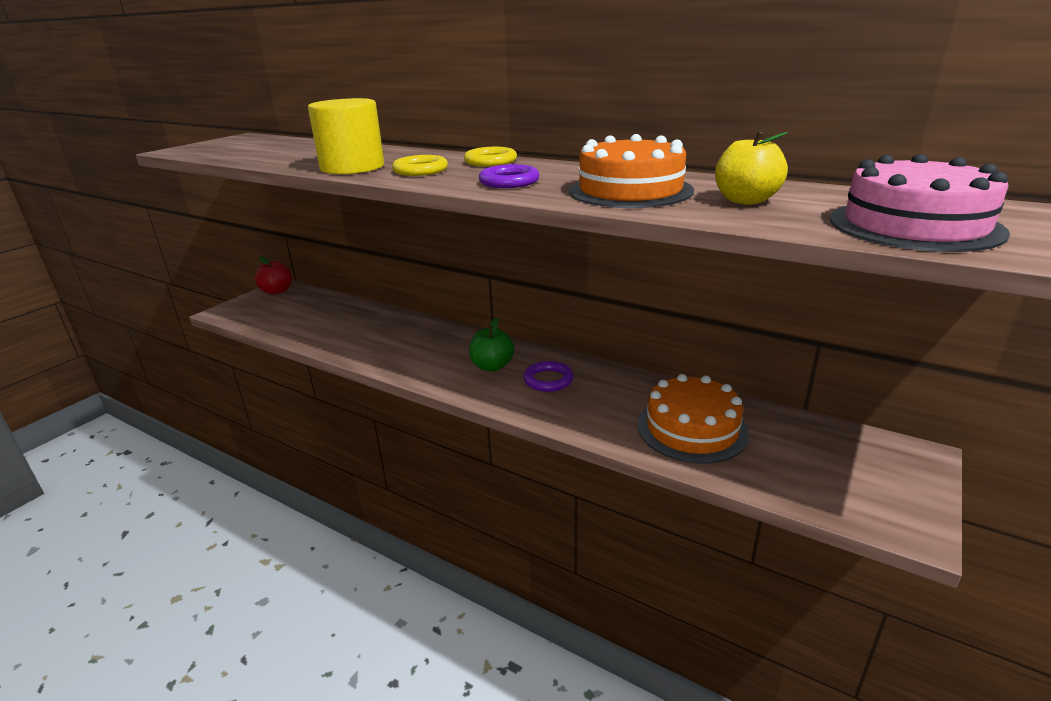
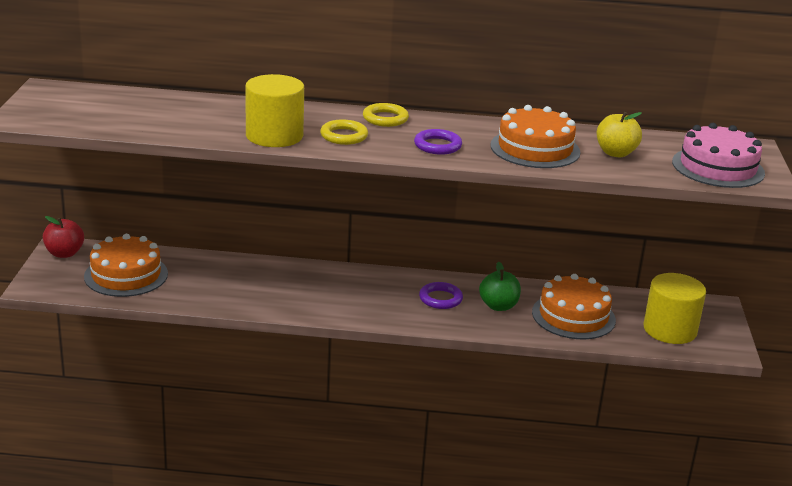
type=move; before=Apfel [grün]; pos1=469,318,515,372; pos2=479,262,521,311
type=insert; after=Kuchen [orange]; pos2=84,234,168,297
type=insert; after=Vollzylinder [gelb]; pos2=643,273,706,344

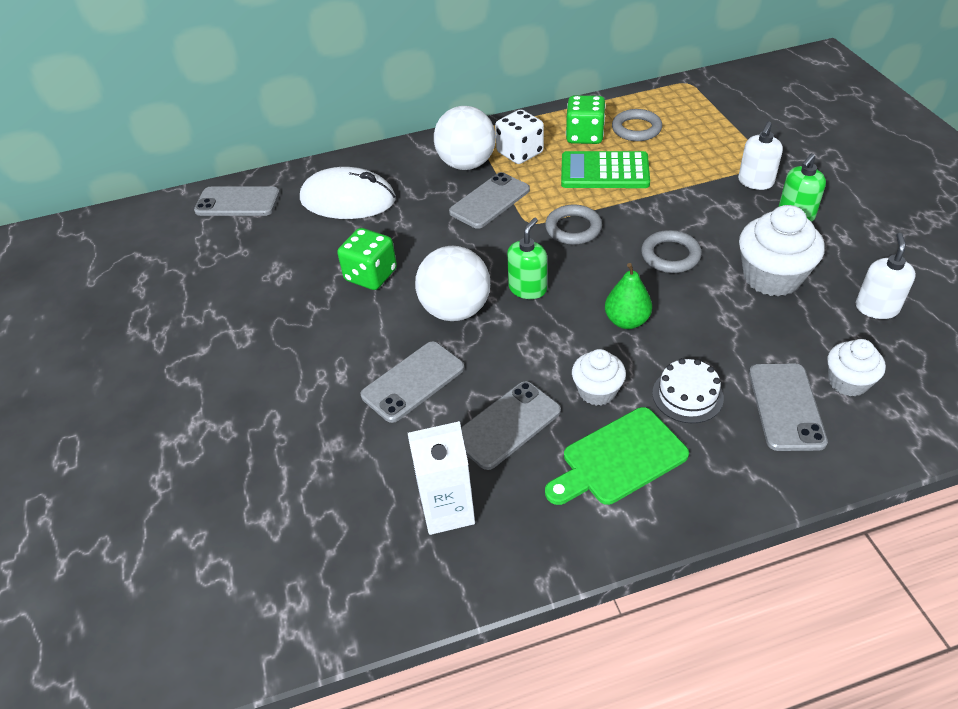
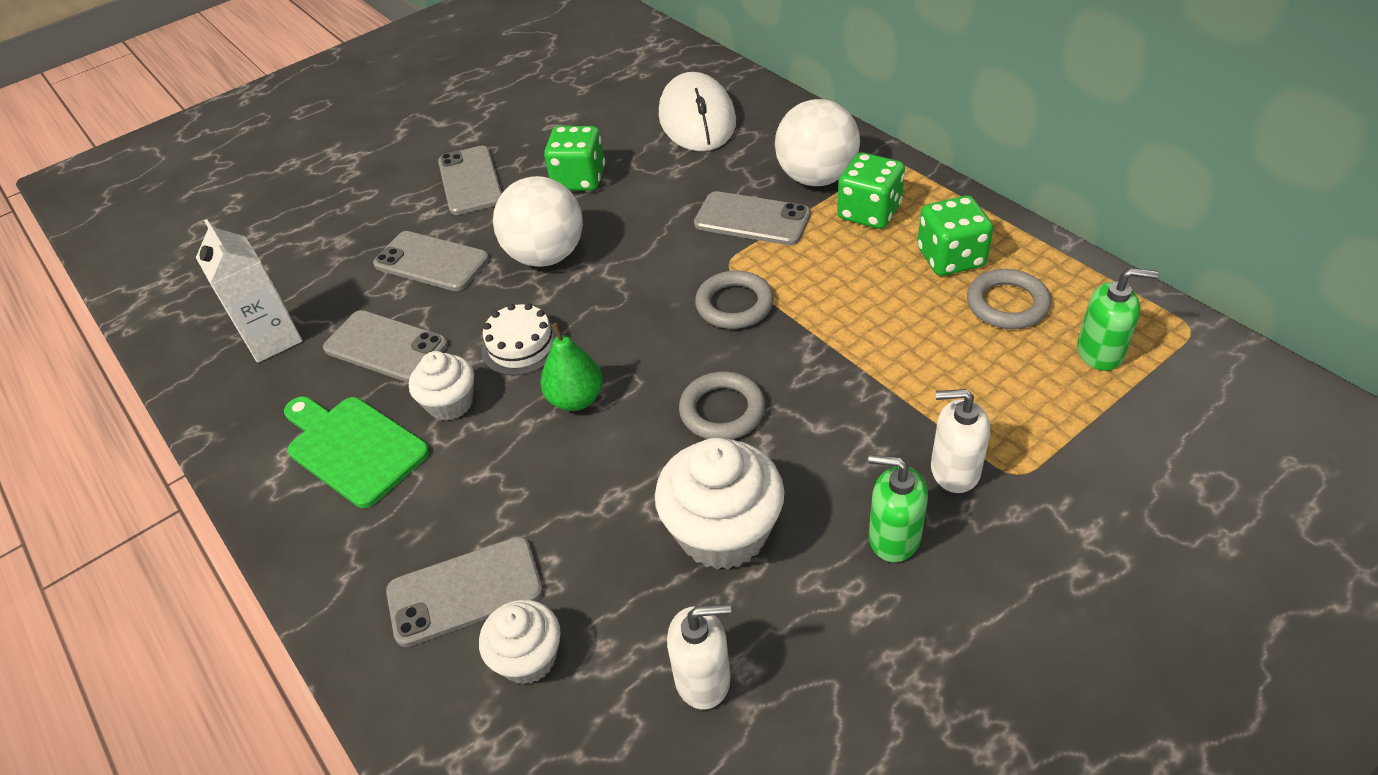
type=move; before=Handy [grau]; pos1=194,187,280,216; pos2=438,146,502,215
type=recolor; before=Spielwürfel [weiß]; after=Spielwürfel [grün]; pos1=495,109,544,164; pos2=837,153,905,229
type=move; before=Seifenspender [grün]; pos1=507,218,547,299; pos2=1077,268,1158,371
type=delete; before=Taschenrechner [grün]; pos1=561,151,650,188
type=move; before=Kuchen [weiß]; pos1=652,358,724,423; pos2=481,303,557,376

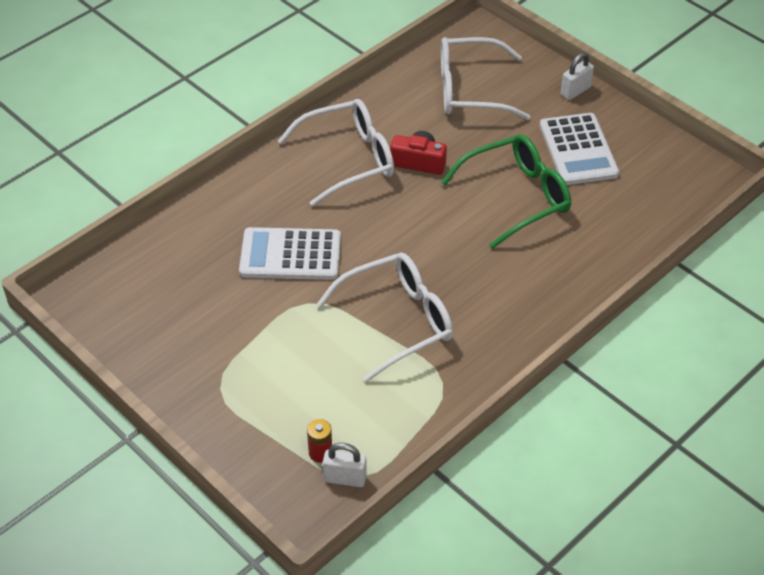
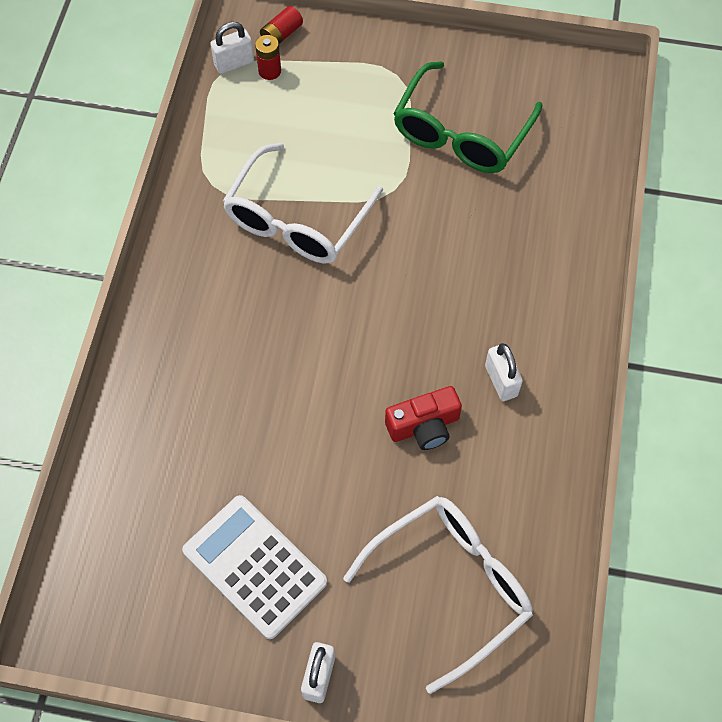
type=delete; before=Taschenrechner [weiß]; pos1=239,227,341,280
type=replace; before=Brille [weiß]; after=Vorhängeschloss [weiß]; pos1=278,99,394,206; pos2=485,343,523,401
type=move; before=Brille [grün]; pos1=441,134,571,249; pos2=393,61,542,173
type=insert; after=Batterie [rot]; pos2=260,6,303,44

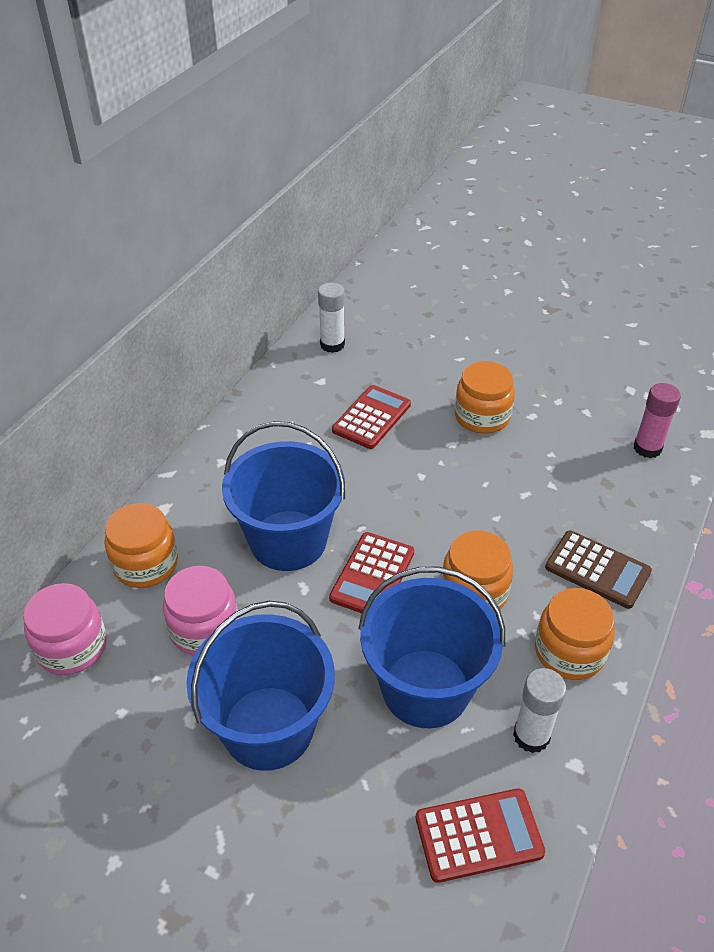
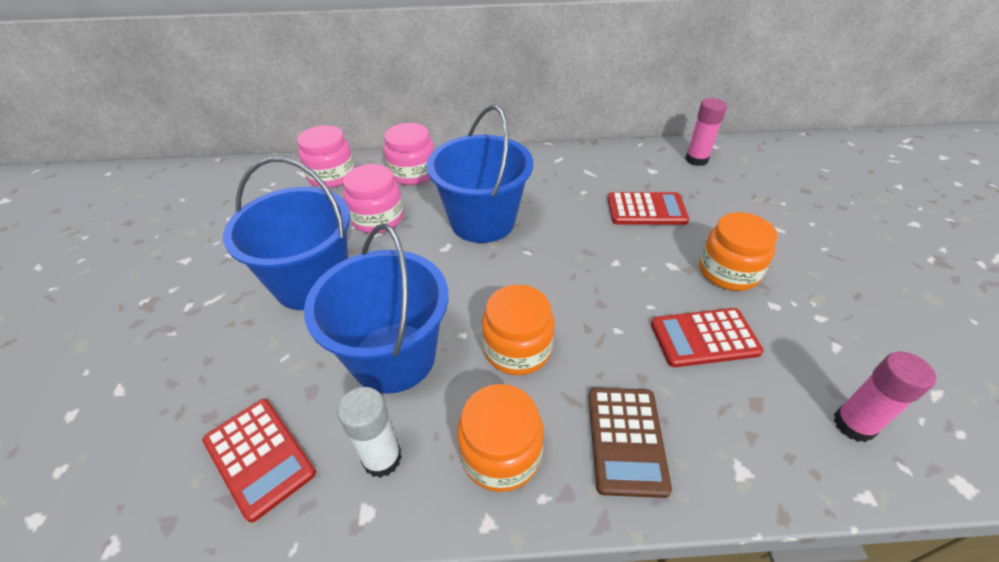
type=recolor; before=Einmachglas [orange]; after=Einmachglas [rosa]; pos1=104,503,178,588; pos2=384,123,434,185
type=recolor; before=Klebestift [weiß]; after=Klebestift [rosa]; pos1=318,283,345,353; pos2=685,98,727,166
type=move; before=Taschenrechner [rot]; pos1=329,532,414,613; pos2=651,308,764,367

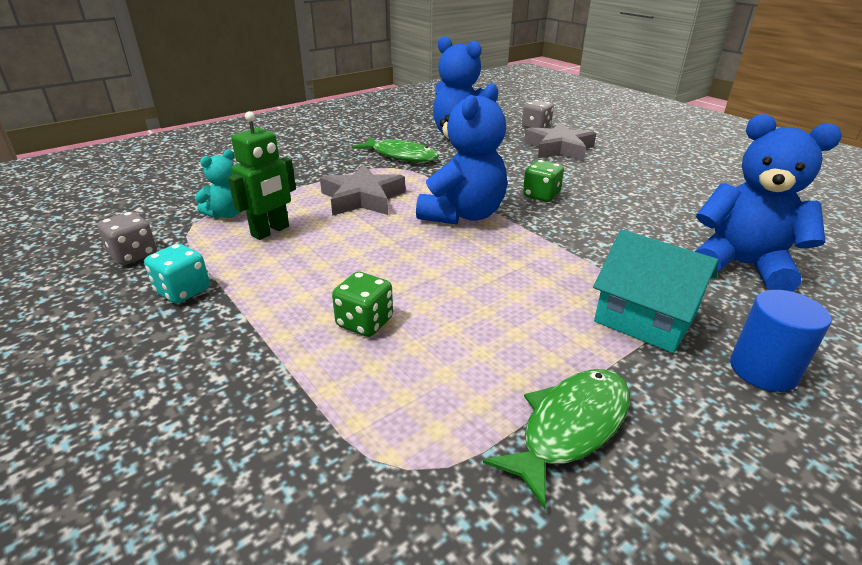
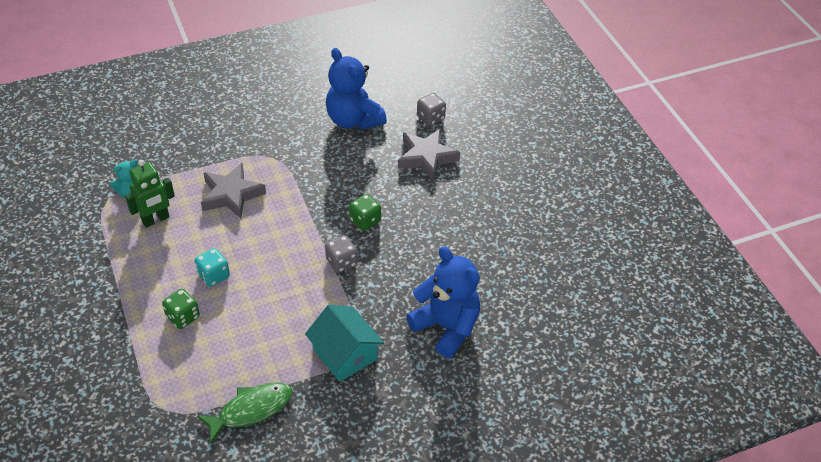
type=move; before=Spielwürfel [grau]; pos1=97,212,157,265; pos2=325,235,357,273
type=move; before=Spielwürfel [türkis]; pos1=144,243,210,304; pos2=194,248,230,287
type=delete; before=Fisch [grün]; pos1=352,137,439,162
type=delete; before=Teddybär [blau]; pos1=416,83,507,225
type=delete; before=Vollzylinder [blau]; pos1=730,290,832,392

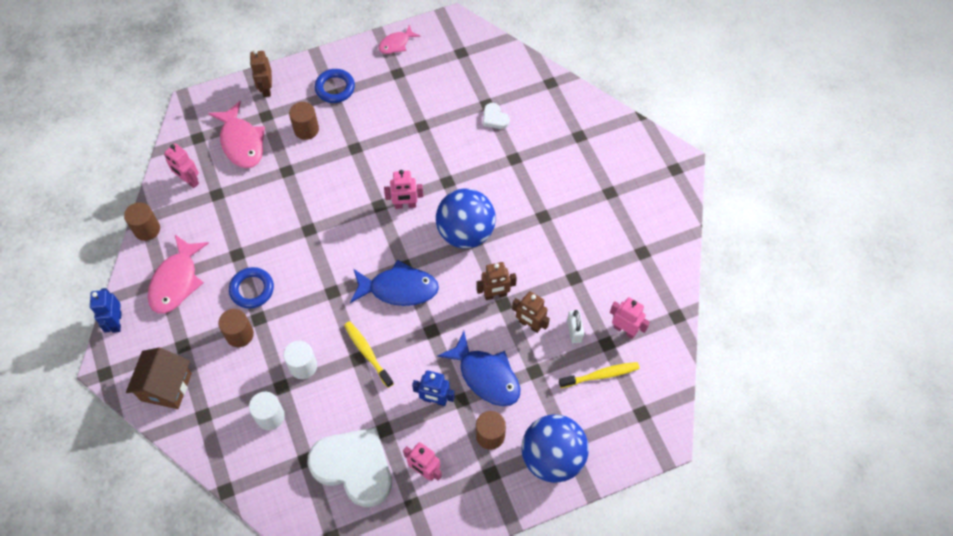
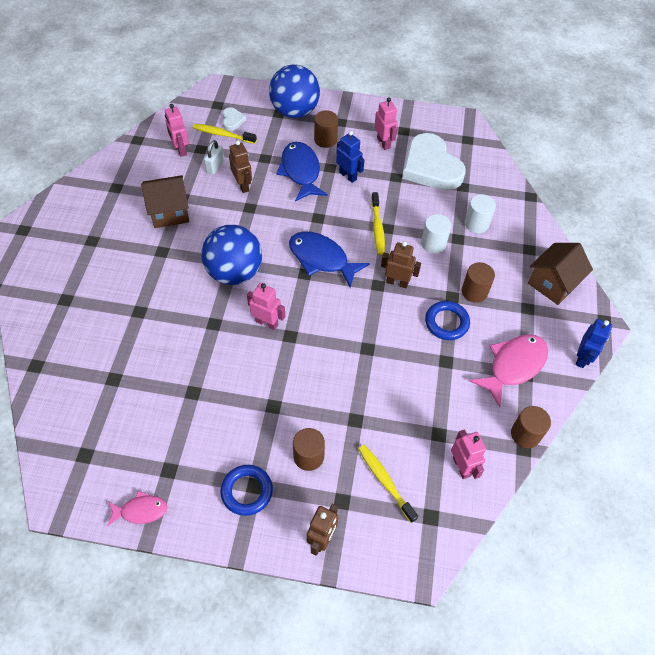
type=replace; before=Fisch [rosa]; after=Zahnbürste [gelb]; pos1=208,101,265,168; pos2=358,445,418,523
type=move; before=Roboter [braun]; pos1=477,262,517,300; pos2=381,241,421,288
type=move; before=Herz [weiß]; pos1=483,103,510,129; pos2=223,107,246,131
type=insert; after=Haus [braun]; pos2=141,175,189,228

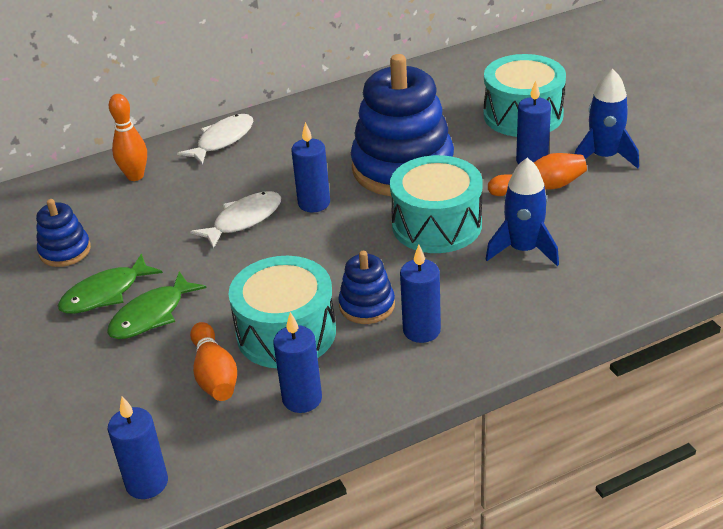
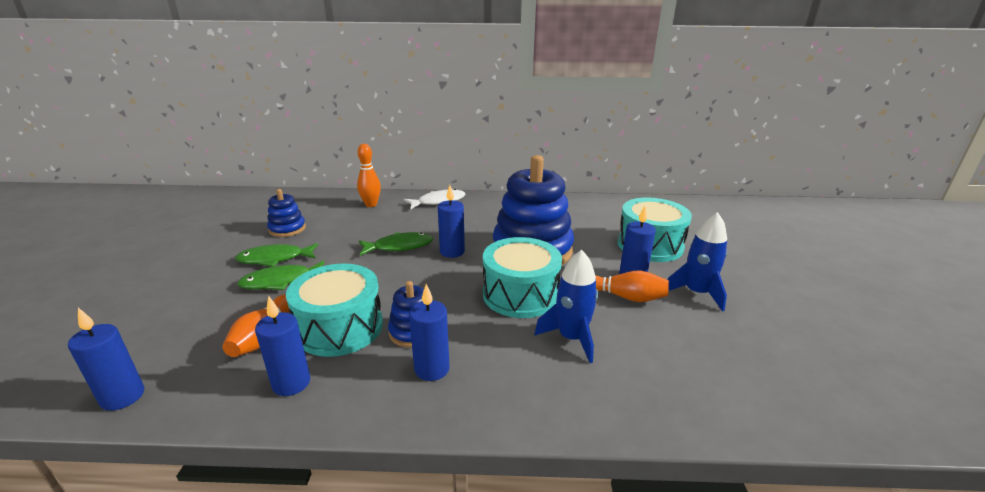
type=recolor; before=Fisch [weiß]; after=Fisch [grün]; pos1=190,191,281,249; pos2=359,232,433,256

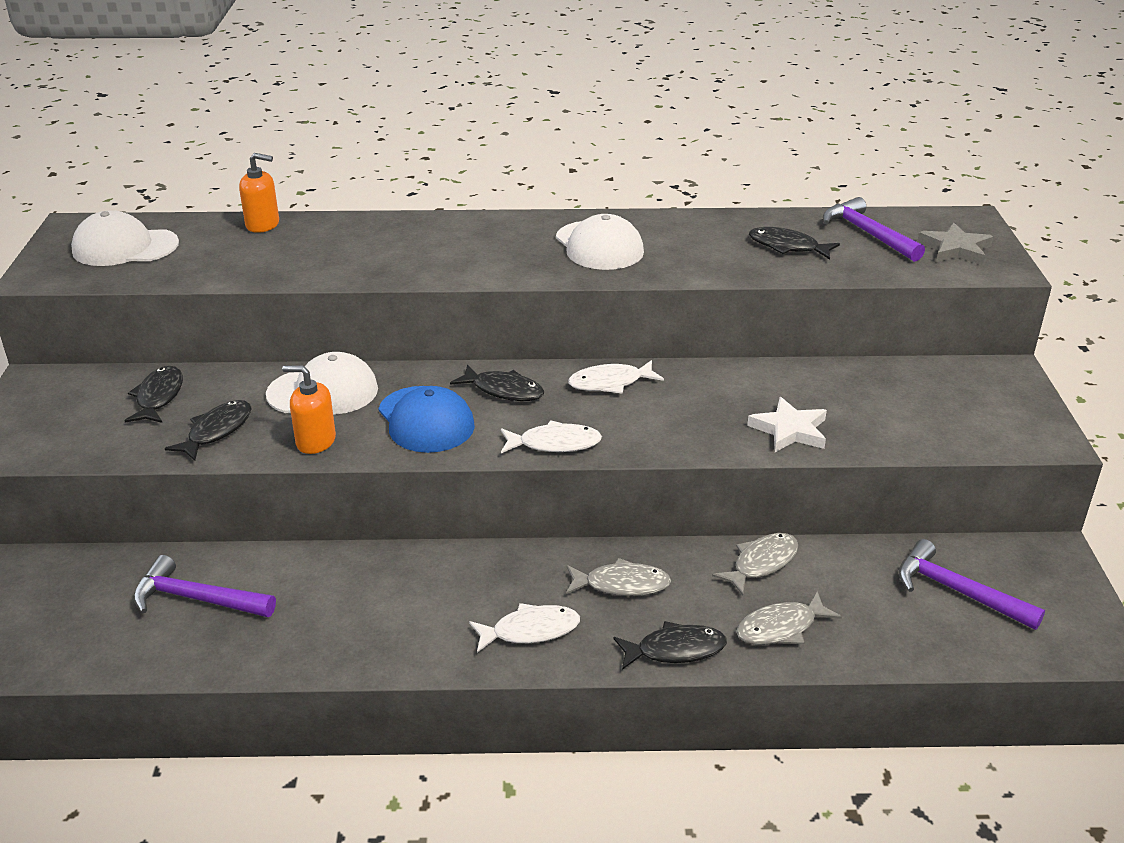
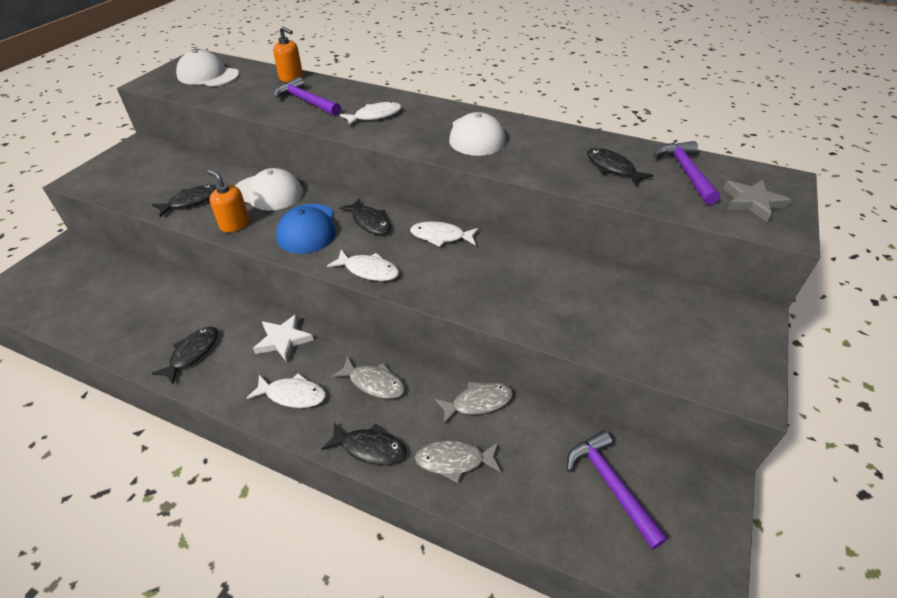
type=move; before=Fisch [schwarz]; pos1=124,366,183,423; pos2=151,327,218,384
type=move; before=Hammer [lila]; pos1=133,555,276,617; pos2=274,77,341,116
type=move; before=Stern [weiß]; pos1=747,397,827,452; pos2=253,314,314,362
type=insert; after=Fisch [weiß]; pos2=340,101,402,126

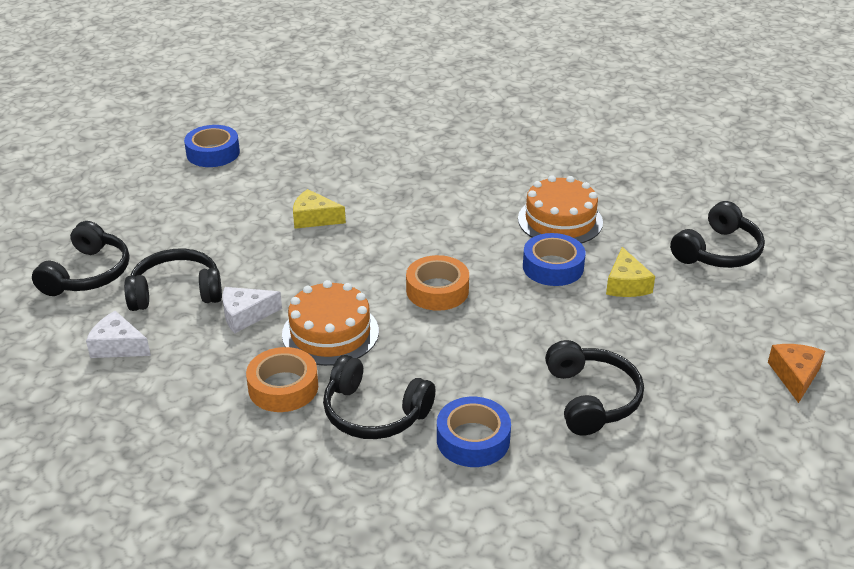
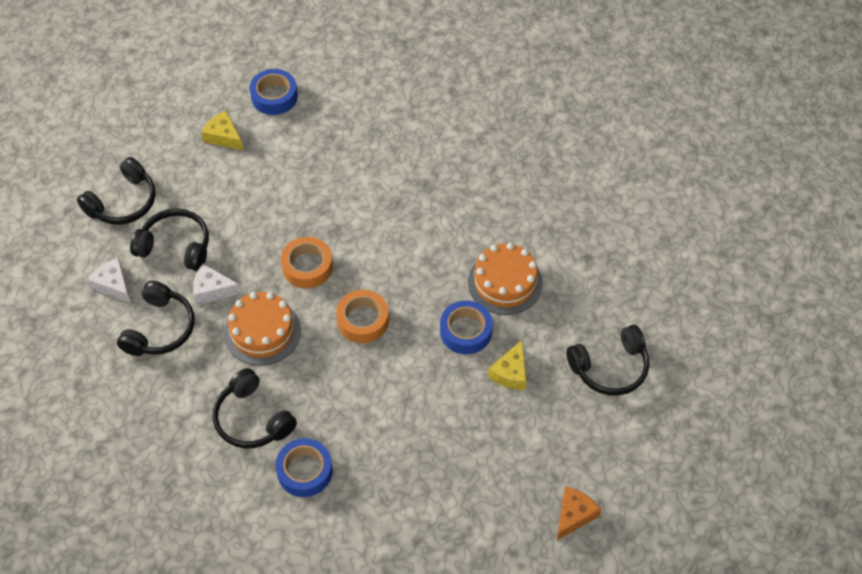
type=move; before=Klebeband [orange]; pos1=246,347,318,412; pos2=281,237,333,288
type=move; before=Käse [gelb]; pos1=293,189,346,229; pos2=201,111,244,151
type=move; before=Kopfhörer [schwarz]; pos1=545,340,644,435; pos2=117,281,194,356

